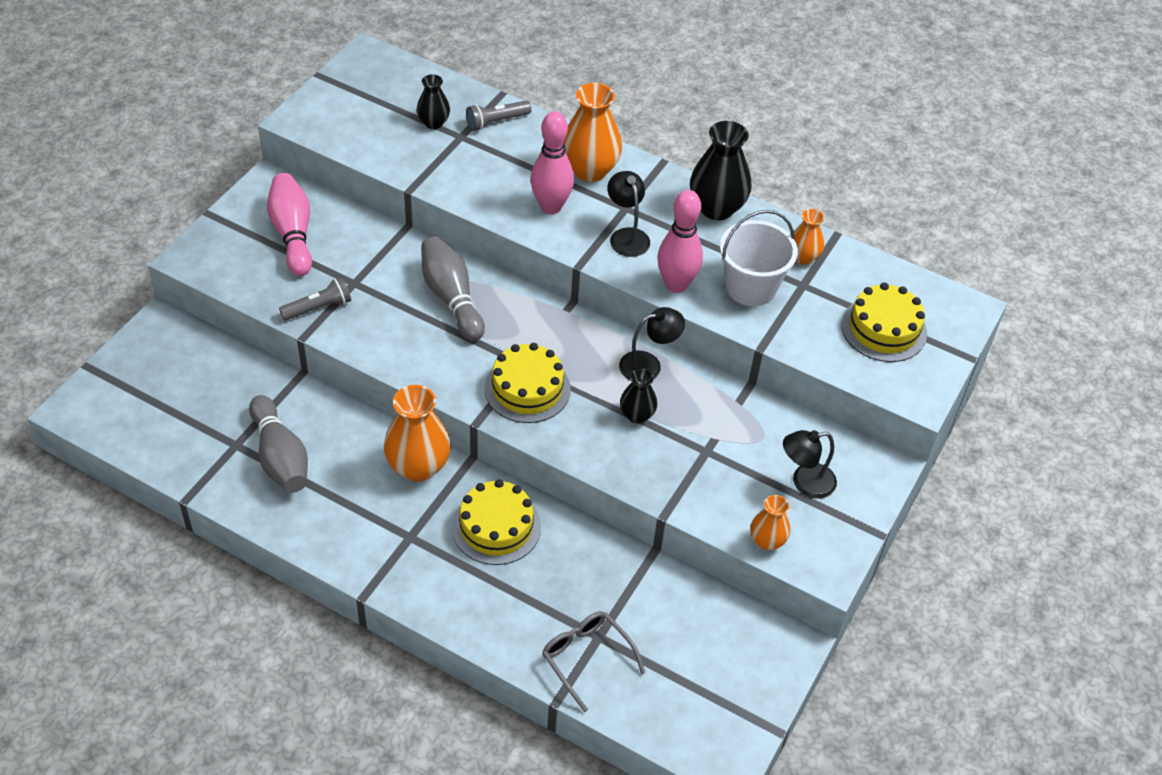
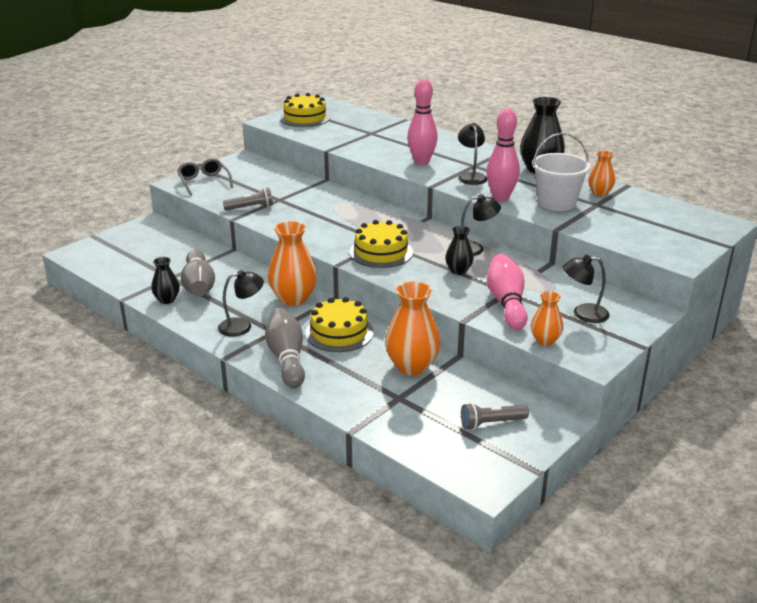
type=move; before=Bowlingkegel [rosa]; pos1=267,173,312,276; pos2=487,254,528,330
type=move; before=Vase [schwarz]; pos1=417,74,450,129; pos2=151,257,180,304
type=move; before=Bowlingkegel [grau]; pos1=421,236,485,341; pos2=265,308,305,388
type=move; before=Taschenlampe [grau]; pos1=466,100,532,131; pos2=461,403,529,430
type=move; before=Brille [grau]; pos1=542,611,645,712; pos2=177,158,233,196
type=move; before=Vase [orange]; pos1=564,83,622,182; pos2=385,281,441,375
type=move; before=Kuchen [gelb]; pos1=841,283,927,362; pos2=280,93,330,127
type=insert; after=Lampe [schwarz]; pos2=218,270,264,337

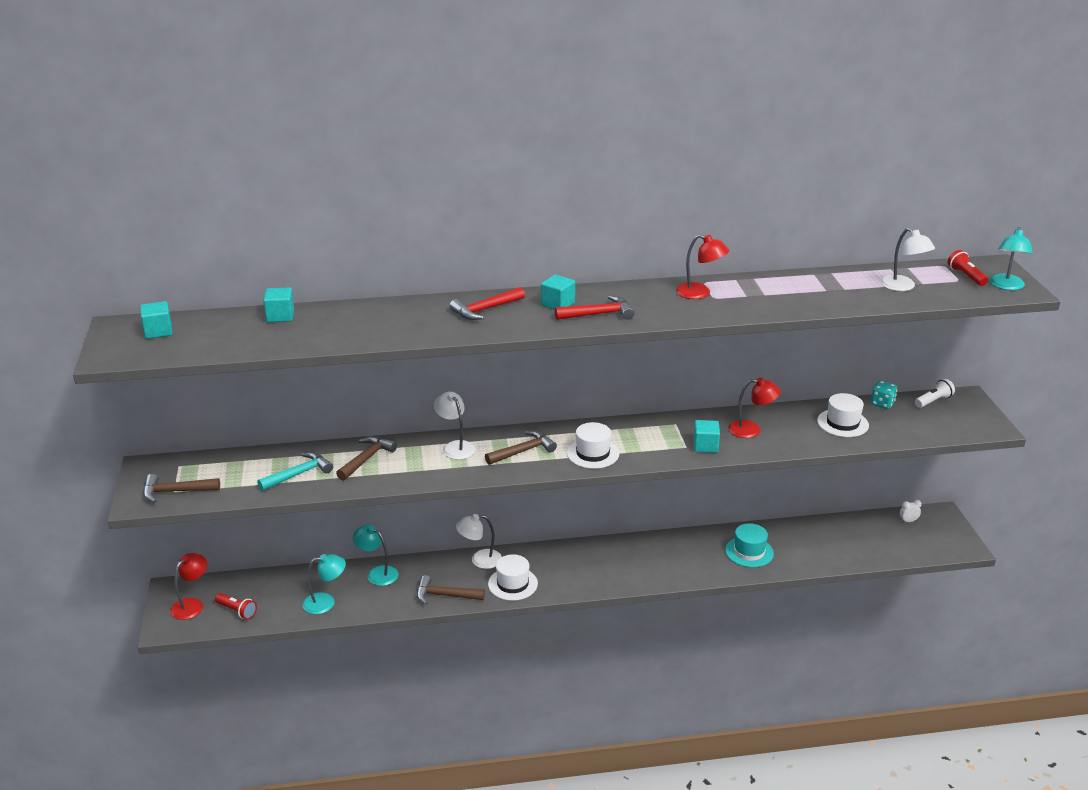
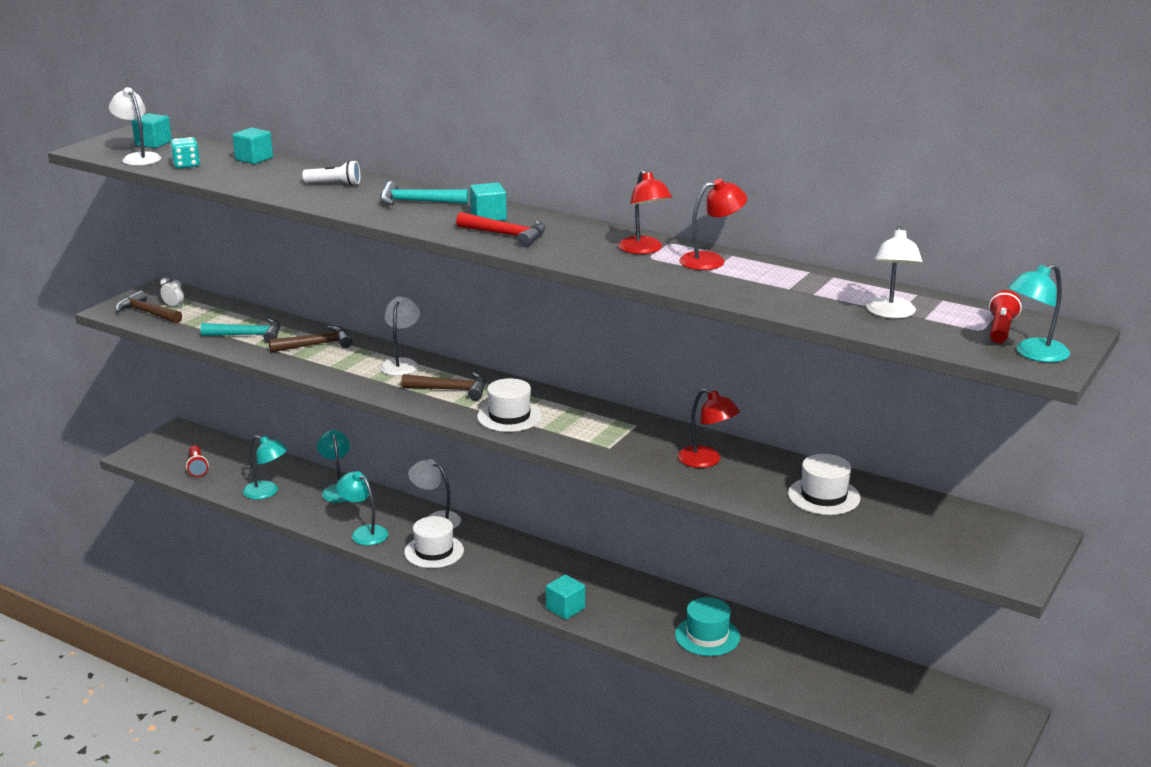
type=move; before=Lampe [rot]; pos1=170,553,207,620; pos2=679,178,747,270
type=replace; before=Hammer [braun]; after=Lampe [türkis]; pos1=417,575,485,605; pos2=336,471,388,545
type=recolor; before=Hammer [rot]; after=Hammer [türkis]; pos1=449,287,525,320; pos2=380,181,469,205
type=move; before=Kubus [türkis]; pos1=693,420,720,453; pos2=546,574,585,620
type=move; before=Spielwürfel [türkis]; pos1=871,381,897,409; pos2=170,137,200,168
type=move; before=Wecker [weiß]; pos1=900,500,922,522; pos2=160,278,184,308
type=move; before=Taschenlampe [weiß]; pos1=915,379,955,408; pos2=302,160,361,186
type=insert; after=Lampe [weiß]; pos2=109,87,161,166

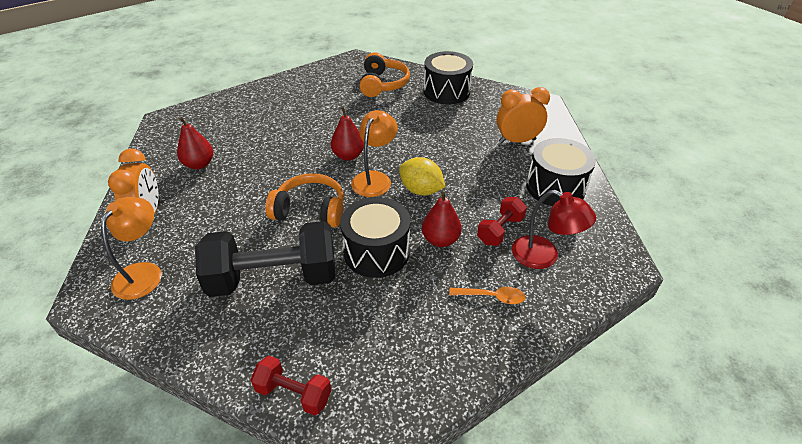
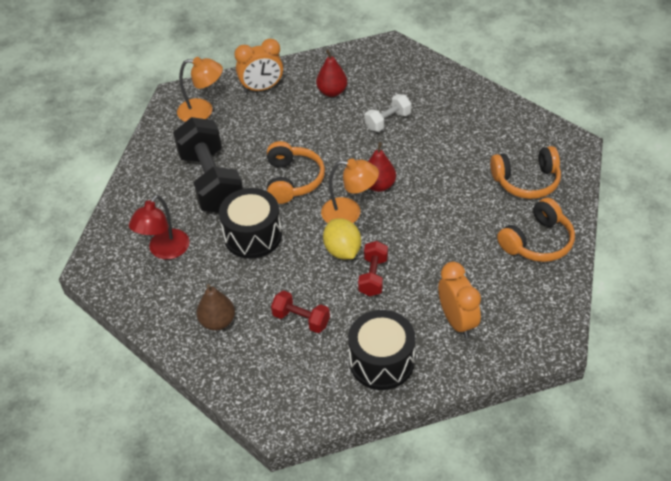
type=move; before=Hantel [rot]; pos1=251,356,331,416; pos2=358,241,388,296
type=rotate; before=Zitrone [gelb]; pos1=399,157,446,196; pos2=323,218,361,259; turn=-45
type=delete; before=Birne [rot]; pos1=422,191,462,247
type=replace; before=Trommel [schwarz]; after=Kopfhörer [orange]; pos1=424,51,473,104; pos2=497,198,575,262
type=replace; before=Löffel [orange]; after=Birne [braun]; pos1=449,287,526,304; pos2=197,284,235,331
type=move; before=Lampe [rot]; pos1=512,190,596,269; pos2=129,195,190,259
type=insert; after=Hantel [weiß]; pos2=365,94,411,132

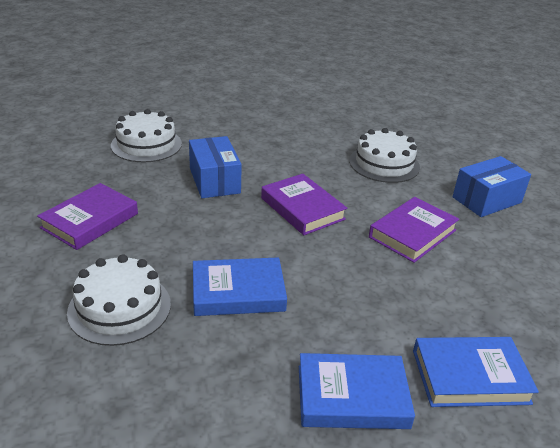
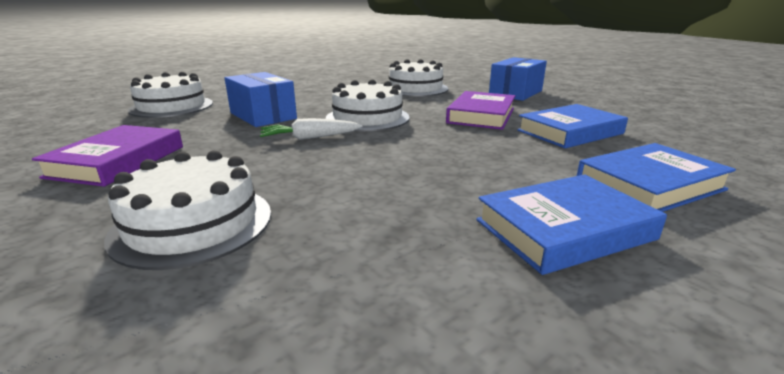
type=move; before=Buch [blau]; pos1=193,257,287,316; pos2=517,104,628,148
type=replace; before=Buch [lila]; after=Kuchen [weiß]; pos1=261,174,347,235; pos2=326,79,410,131
type=insert; after=Karotte [weiß]; pos2=260,118,362,140

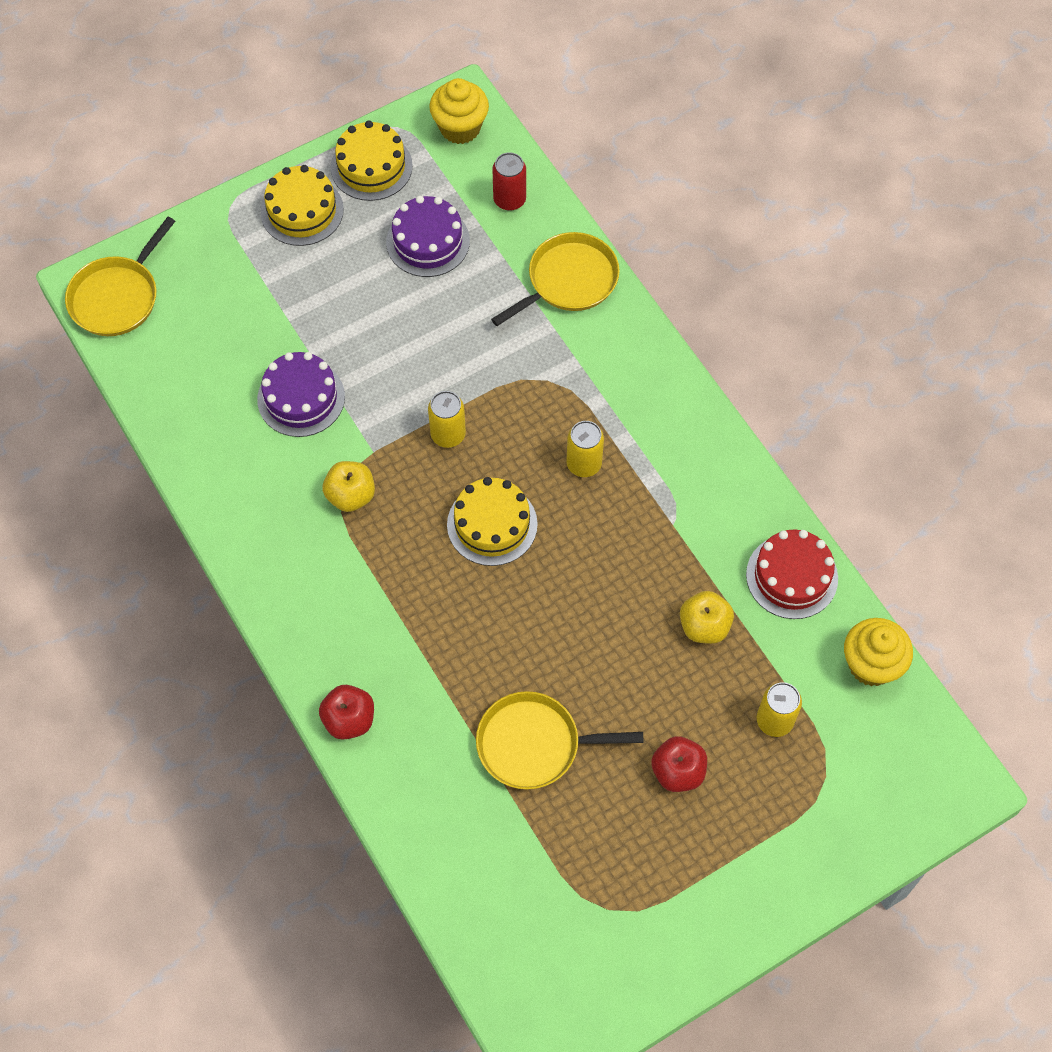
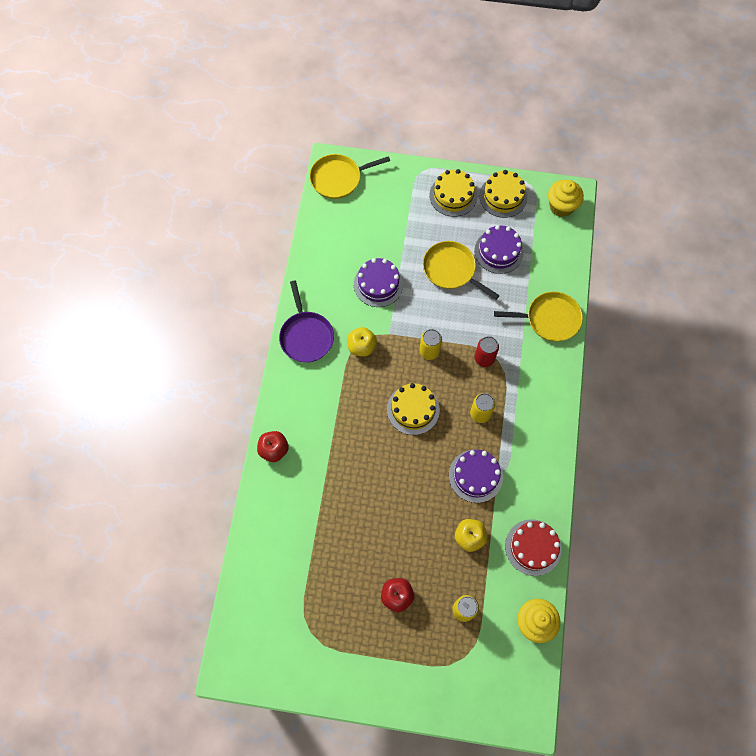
type=move; before=Pfanne [gelb]; pos1=476,691,644,790; pos2=423,241,500,300
type=move; before=Dose [rot]; pos1=492,152,526,211; pos2=474,336,499,367
type=insert; after=Pfanne [lila]; pos2=279,280,334,363
type=insert; after=Kuchen [lila]; pos2=449,450,503,503

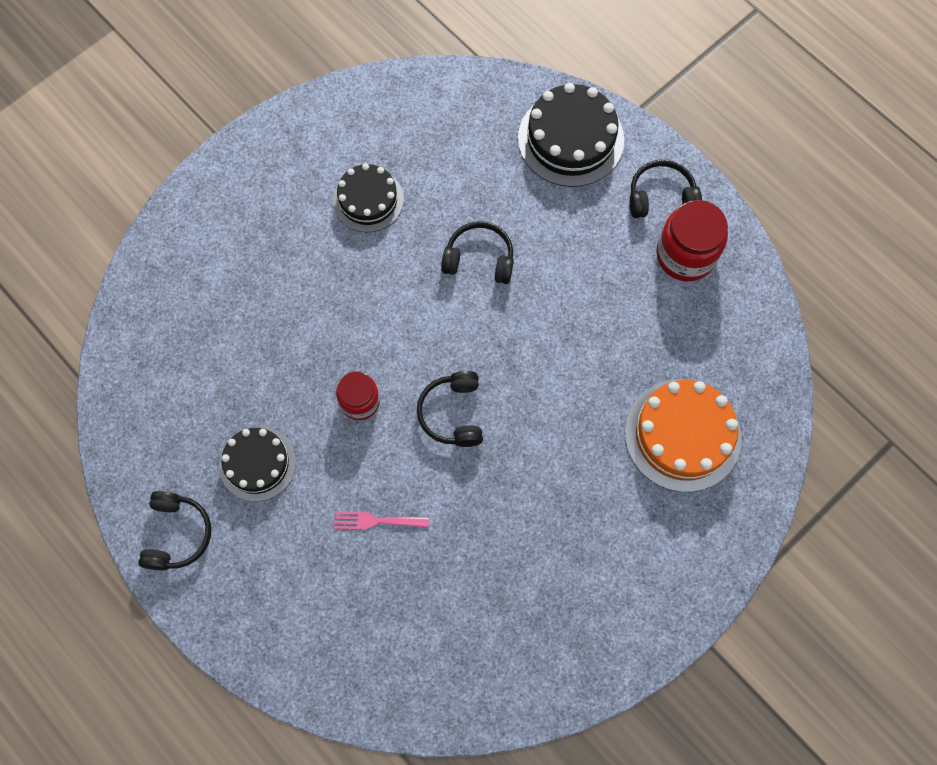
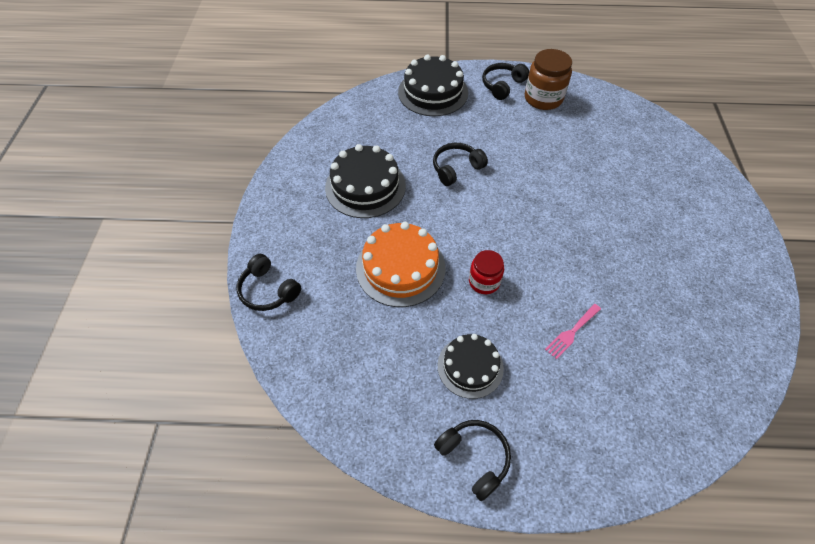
type=resize; before=Kuchen [schwarz]; pos1=333,163,404,233; pos2=325,144,406,218; scale=1.52
type=move; before=Kopfhörer [schwarz]; pos1=417,371,483,447; pos2=236,254,301,311
type=move; before=Kuchen [orange]; pos1=625,380,742,492; pos2=356,222,446,307
type=recolor; before=Einmachglas [rot]; after=Einmachglas [braun]; pos1=656,200,728,281; pos2=525,49,572,110

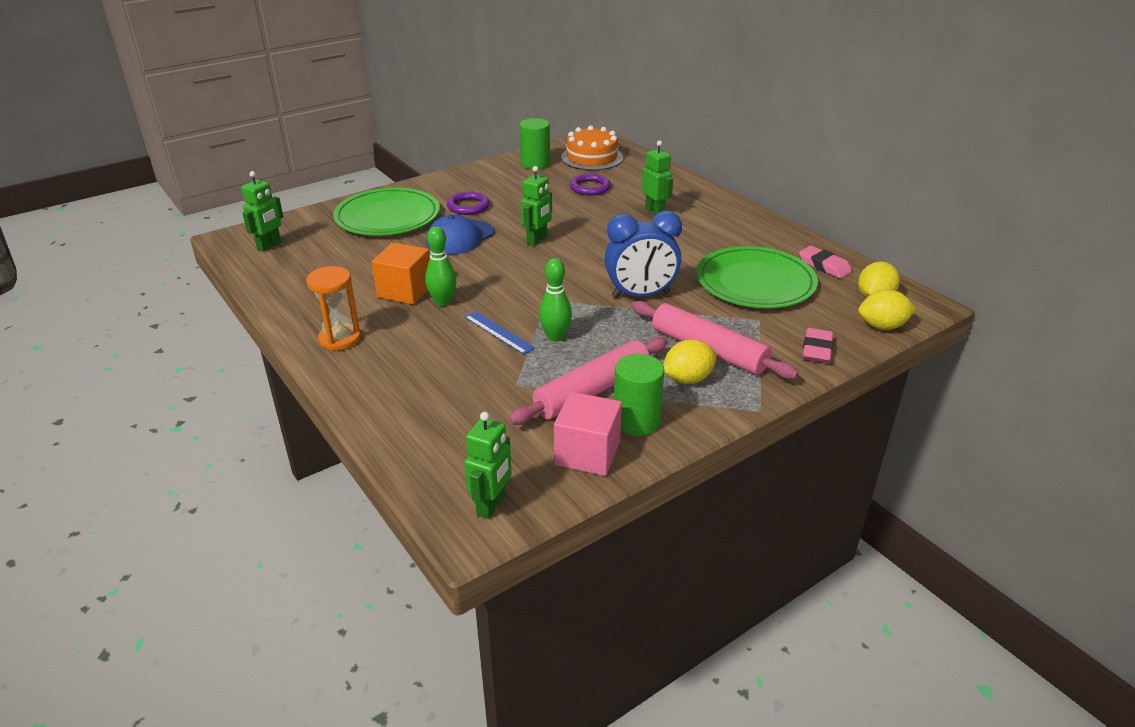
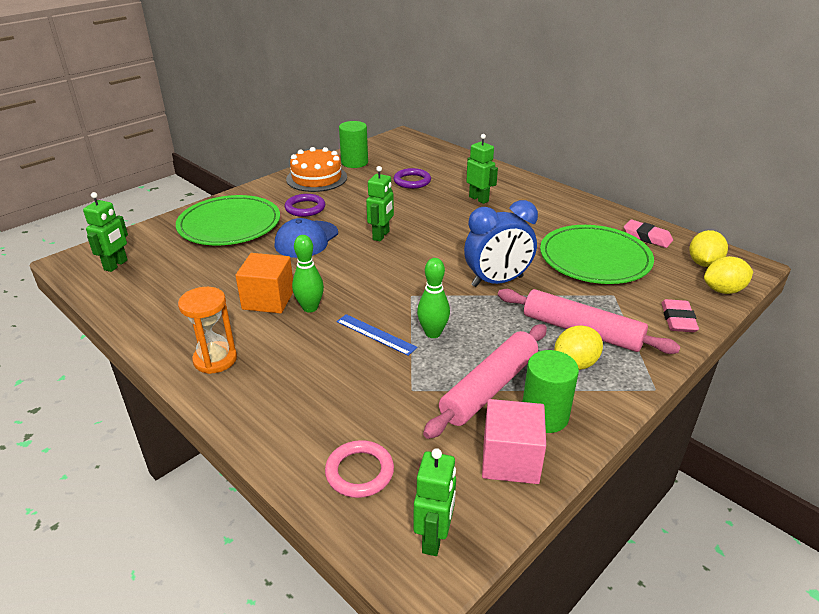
type=move; before=Kuchen [orange]; pos1=561,126,623,170; pos2=286,147,347,192
type=insert; after=Ring [rosa]; pos2=325,440,394,498

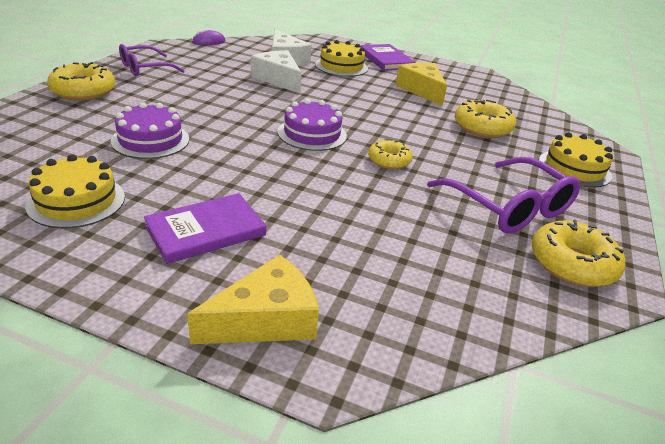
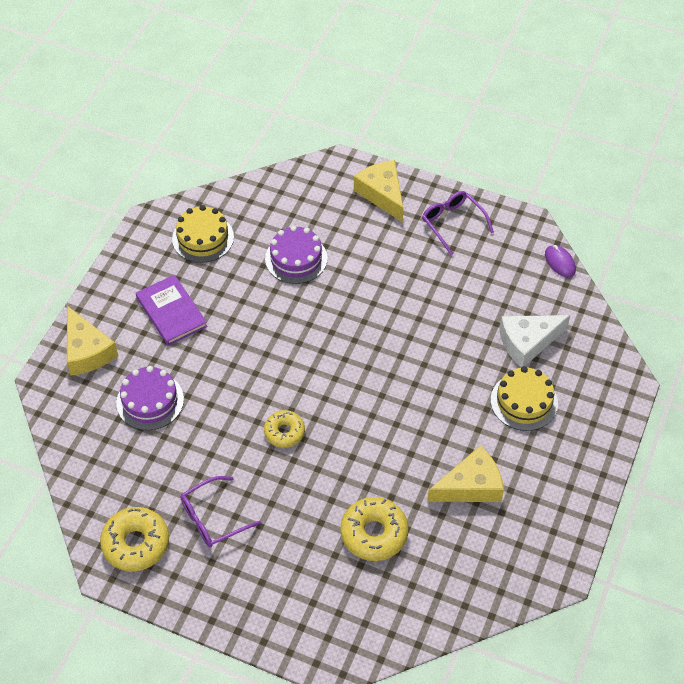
type=replace; before=Donut [gelb]; after=Käse [gelb]; pos1=47,62,115,101; pos2=354,160,403,222
type=delete; before=Käse [weiß]; pos1=251,50,302,93
type=move; before=Kuchen [lila]; pos1=278,99,347,151; pos2=116,366,184,430
type=delete; before=Buch [lila]; pos1=360,44,416,71
type=resize; before=Brille [lila]; pos1=427,157,580,234; pos2=180,476,261,547; scale=0.66
type=delete; before=Kuchen [gelb]; pos1=539,132,613,188

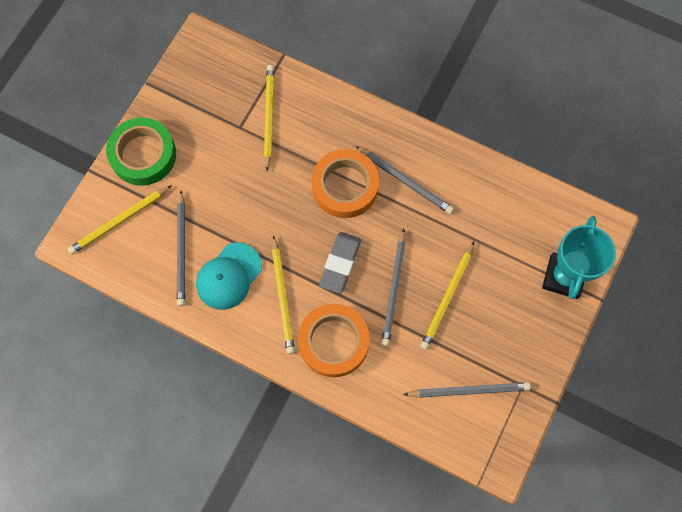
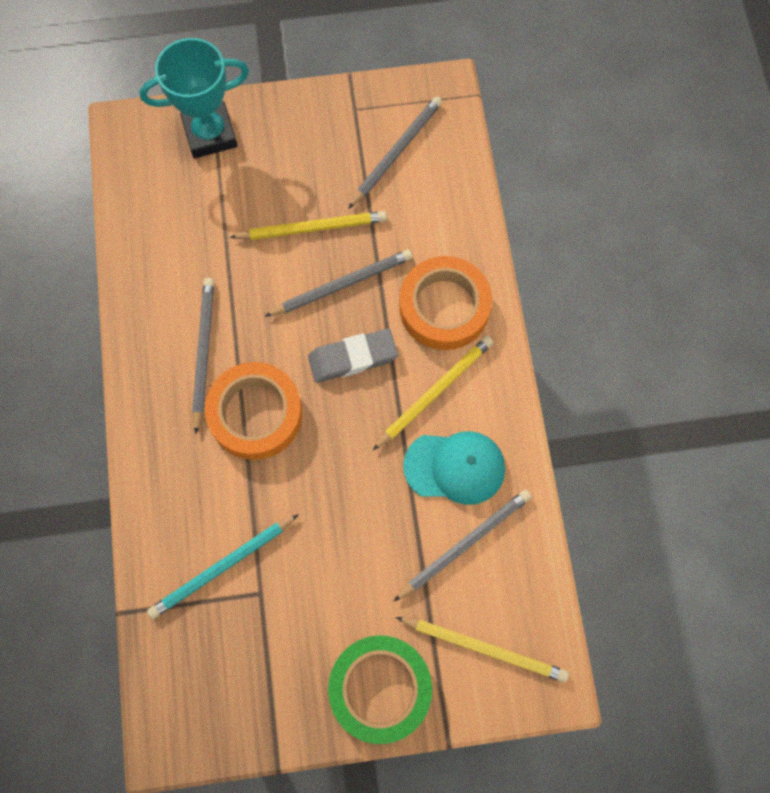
type=recolor; before=Bleistift [gelb]; after=Bleistift [türkis]; pos1=264,65,274,171; pos2=147,514,299,619
type=rotate; before=Bleistift [grau]; pos1=403,382,531,398; pos2=348,96,442,209; turn=75

